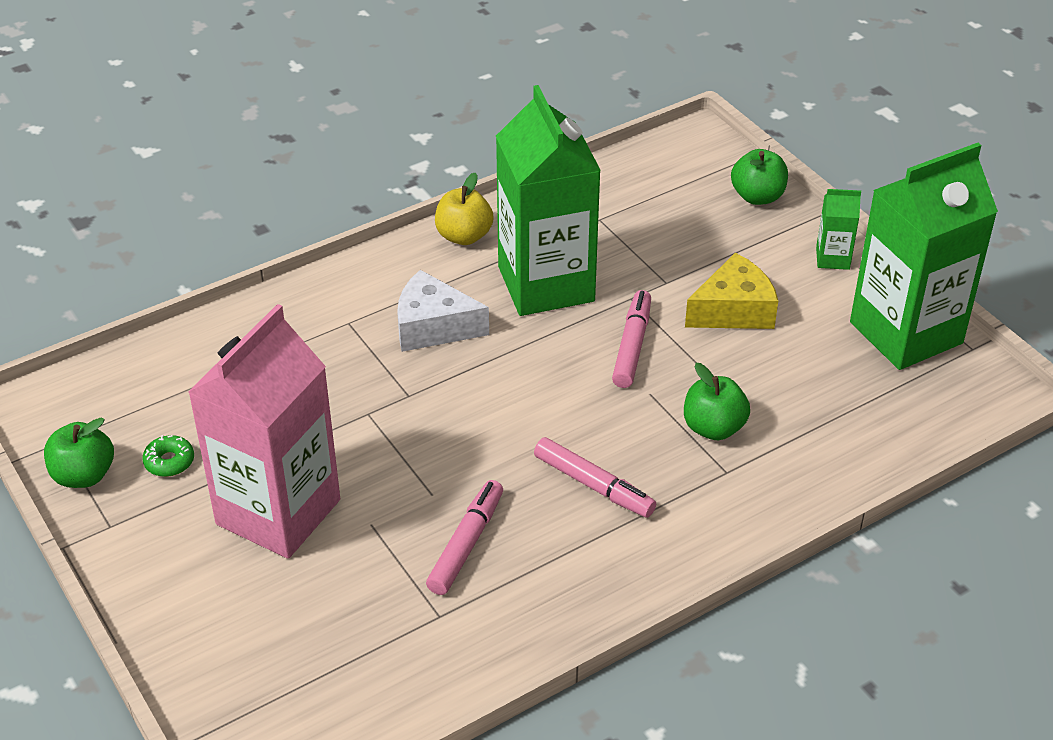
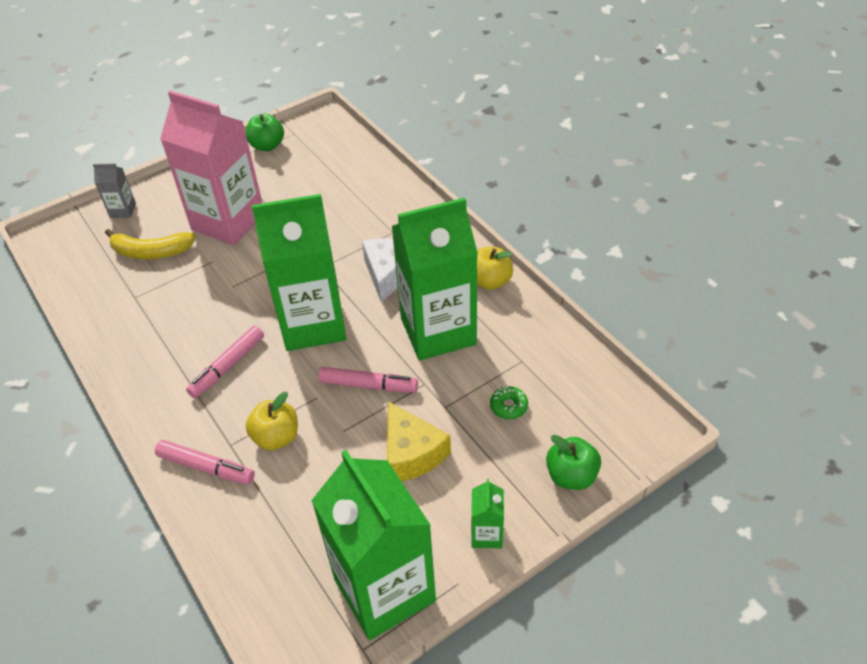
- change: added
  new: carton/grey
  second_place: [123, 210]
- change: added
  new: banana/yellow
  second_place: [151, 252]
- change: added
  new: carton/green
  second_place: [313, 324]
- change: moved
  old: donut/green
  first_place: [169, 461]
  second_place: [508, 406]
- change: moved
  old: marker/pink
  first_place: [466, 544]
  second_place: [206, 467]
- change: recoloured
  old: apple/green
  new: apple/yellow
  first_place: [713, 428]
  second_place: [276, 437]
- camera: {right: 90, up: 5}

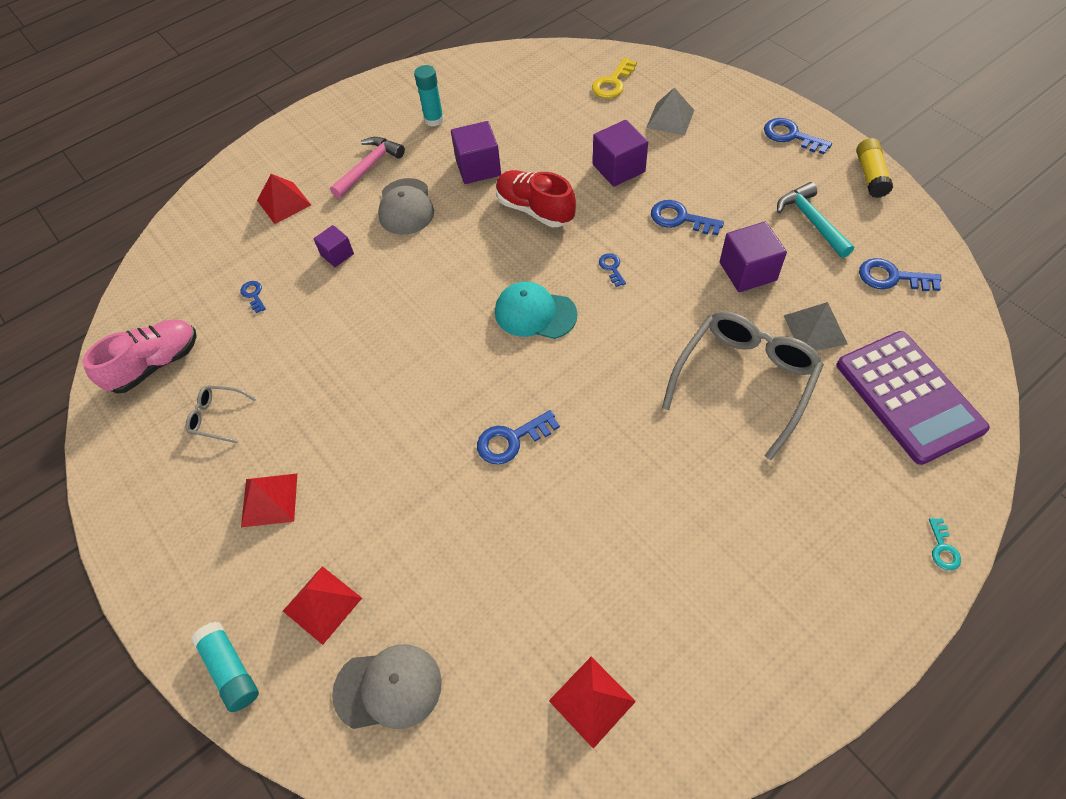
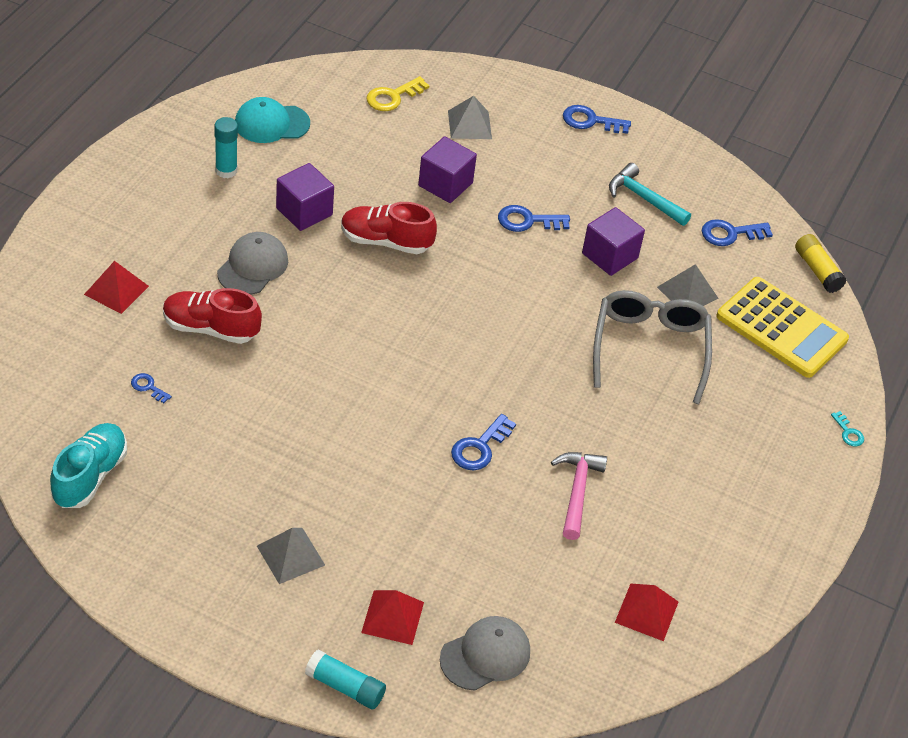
- change: removed
  old: glasses/grey
  first_place: [217, 417]
- change: removed
  old: key/blue
  first_place: [612, 268]
- change: moved
  old: hammer/pink
  first_place: [369, 167]
  second_place: [577, 492]
- change: moved
  old: cap/turquoise
  first_place: [535, 313]
  second_place: [271, 123]
- change: moved
  old: glue stick/yellow
  first_place: [870, 175]
  second_place: [817, 270]
- change: replaced
  old: cube/purple
  new: shoe/red
  first_place: [337, 254]
  second_place: [210, 328]
- change: recoloured
  old: shoe/pink
  new: shoe/turquoise
  first_place: [155, 364]
  second_place: [90, 476]
- change: recoloured
  old: pyramid/red
  new: pyramid/grey
  first_place: [269, 500]
  second_place: [290, 555]
- change: recoloured
  old: calculator/purple
  new: calculator/yellow
  first_place: [908, 396]
  second_place: [781, 328]
- change: turned
  old: cap/grey
  first_place: [406, 207]
  second_place: [253, 266]
  degrees: -120
- change: turned
  old: key/yellow
  first_place: [613, 82]
  second_place: [393, 97]
  degrees: 45
- camera: {right: -35, up: -10}

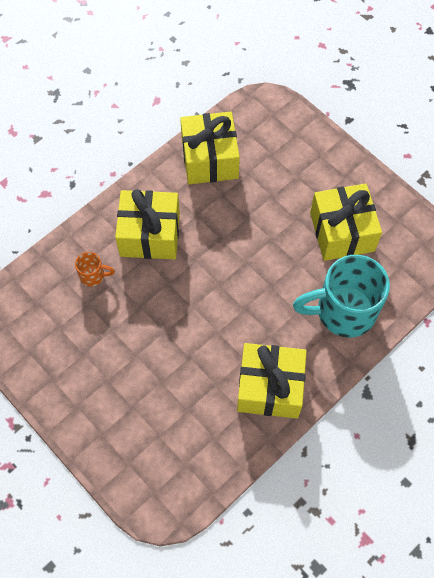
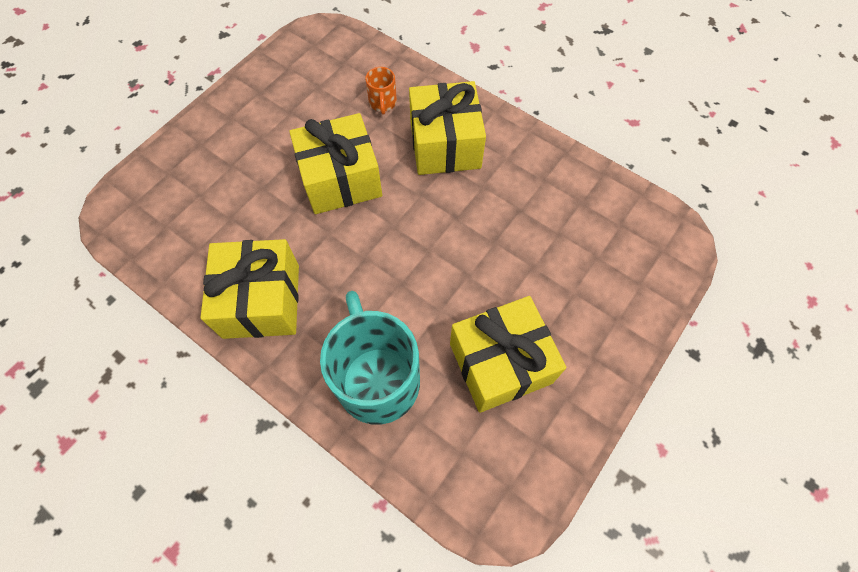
- change: moved
  old: gift/yellow
  first_place: [209, 159]
  second_place: [341, 179]
- camera: {right: 80, up: 0}

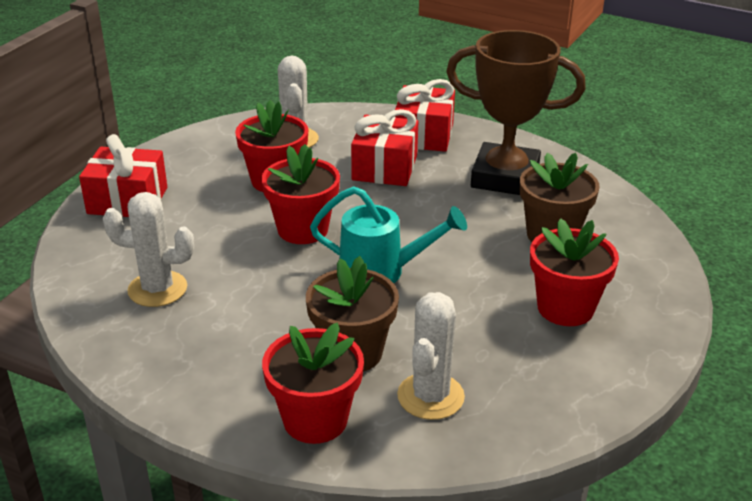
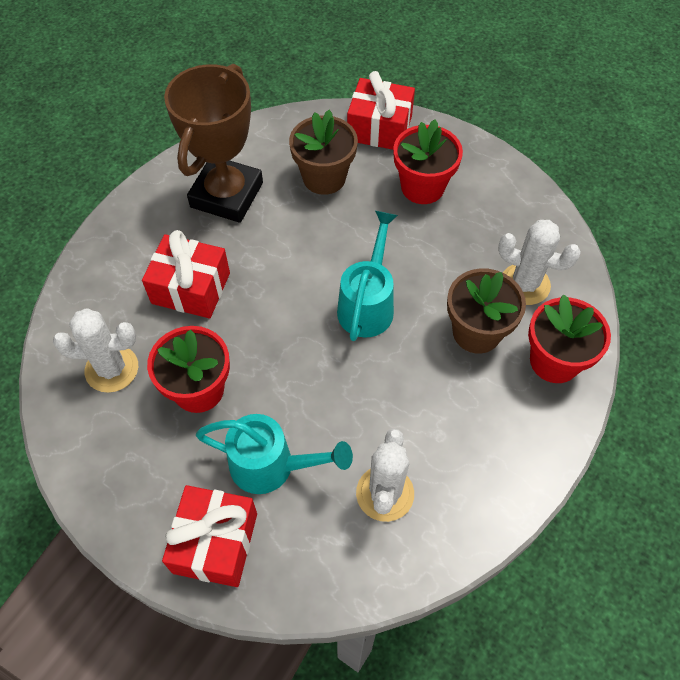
- change: removed
  old: flower pot/red
  first_place: [303, 229]
- change: added
  new: watering can/turquoise
  second_place: [271, 466]
- change: moved
  old: gift/red
  first_place: [423, 135]
  second_place: [379, 128]
- camera: {right: -85, up: 25}

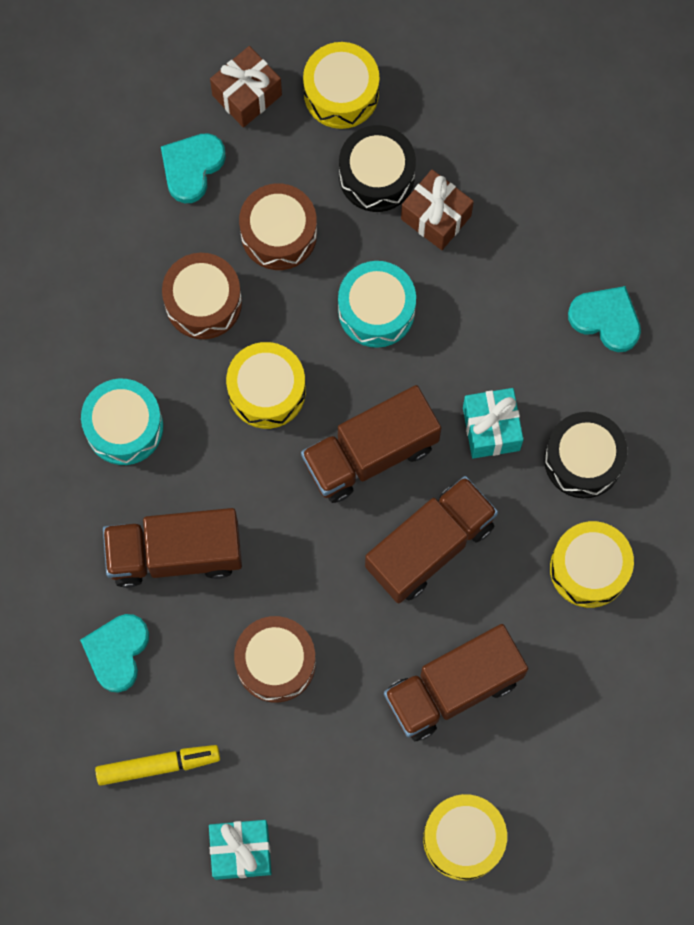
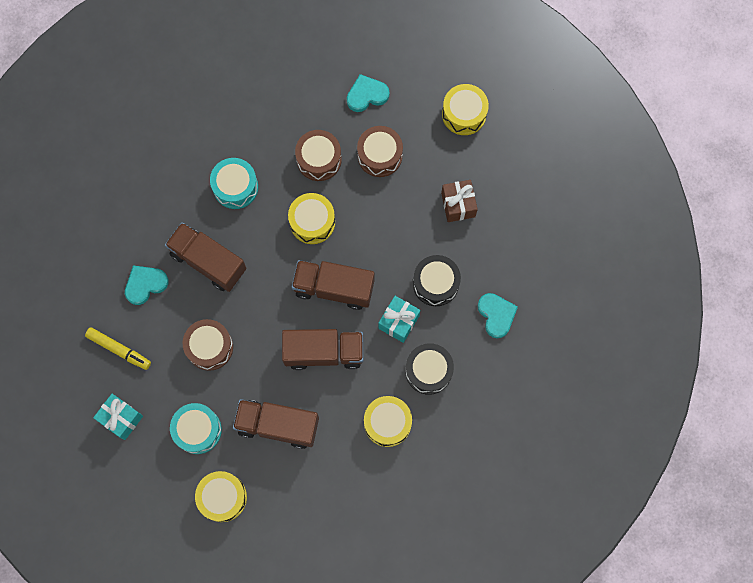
- change: removed
  old: gift/brown
  first_place: [247, 95]
- change: moved
  old: drum/turquoise
  first_place: [376, 310]
  second_place: [197, 430]
- change: moved
  old: drum/black
  first_place: [376, 176]
  second_place: [435, 283]
- camera: {right: 40, up: 0}

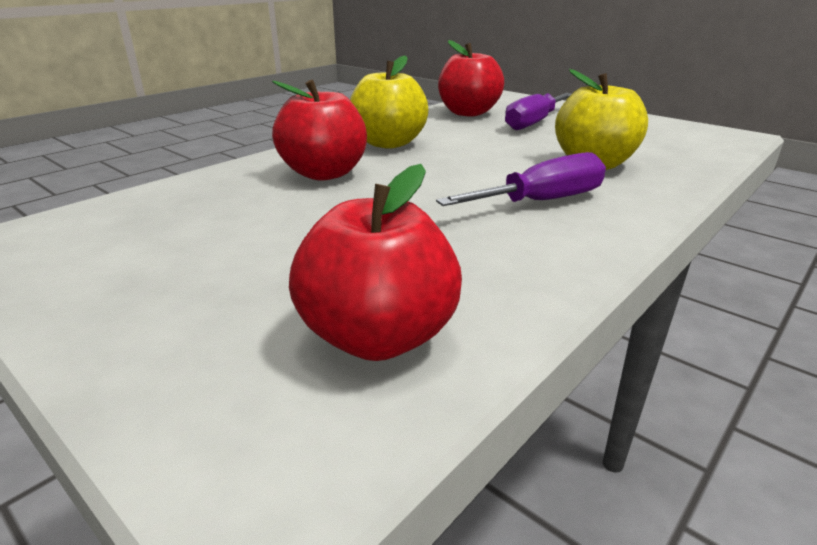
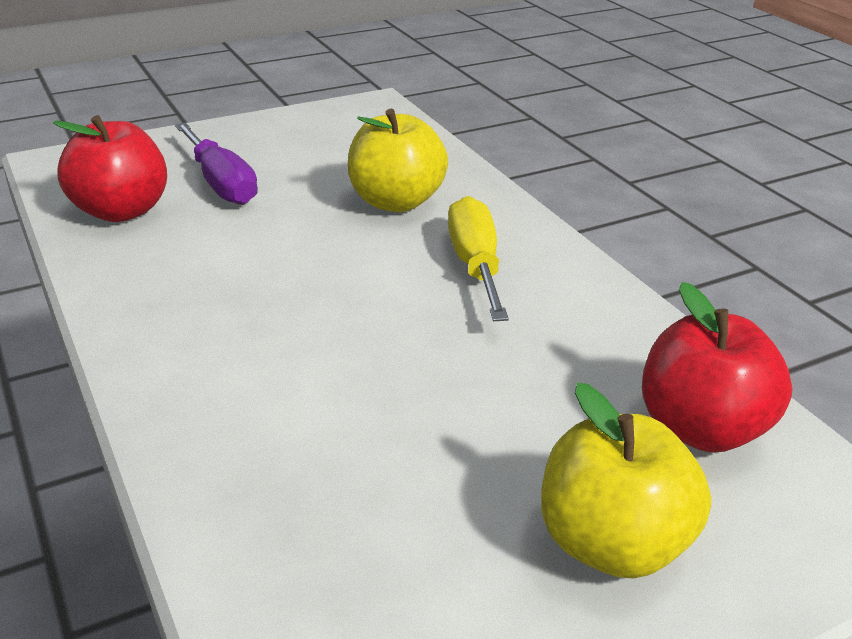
- change: removed
  old: apple/red
  first_place: [324, 173]
- change: moved
  old: apple/yellow
  first_place: [388, 143]
  second_place: [612, 544]
- change: recoloured
  old: screwdriver/purple
  new: screwdriver/yellow
  first_place: [542, 201]
  second_place: [475, 265]
- camera: {right: -70, up: 5}

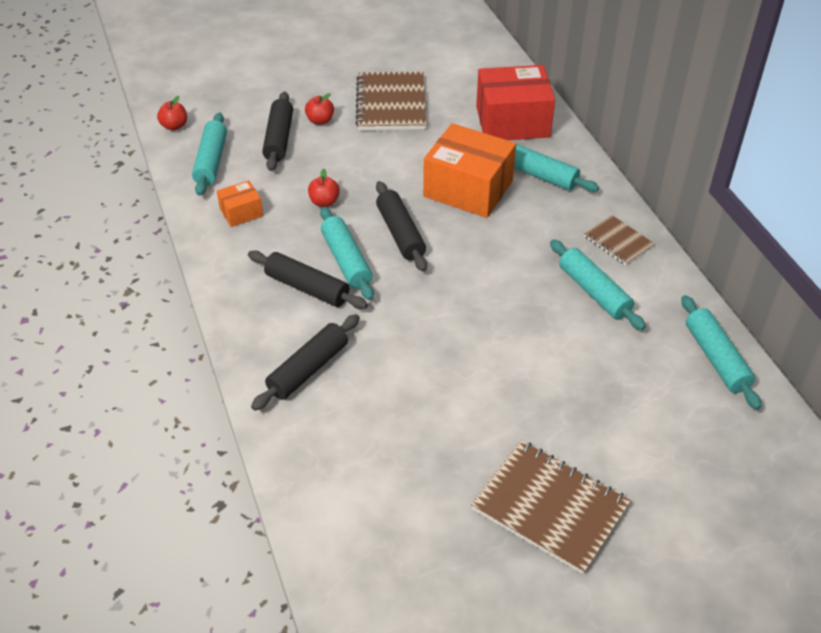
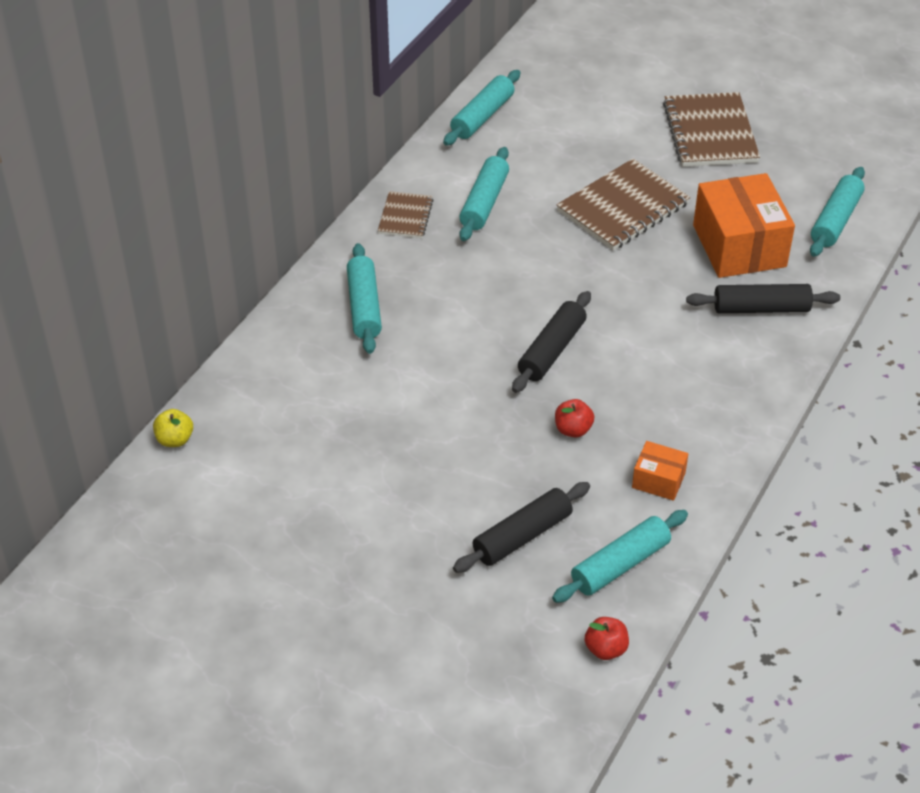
- change: removed
  old: rolling pin/black
  first_place: [307, 288]
- change: removed
  old: apple/red
  first_place: [320, 121]
- change: removed
  old: box/red
  first_place: [512, 122]
- change: added
  new: apple/yellow
  second_place: [175, 439]
- change: moved
  old: rolling pin/turquoise
  first_place: [346, 260]
  second_place: [835, 220]
- change: moved
  old: notebook/brown
  first_place: [391, 104]
  second_place: [623, 207]
- change: moved
  old: box/orange
  first_place: [468, 189]
  second_place: [739, 246]
- camera: {right: -130, up: 0}

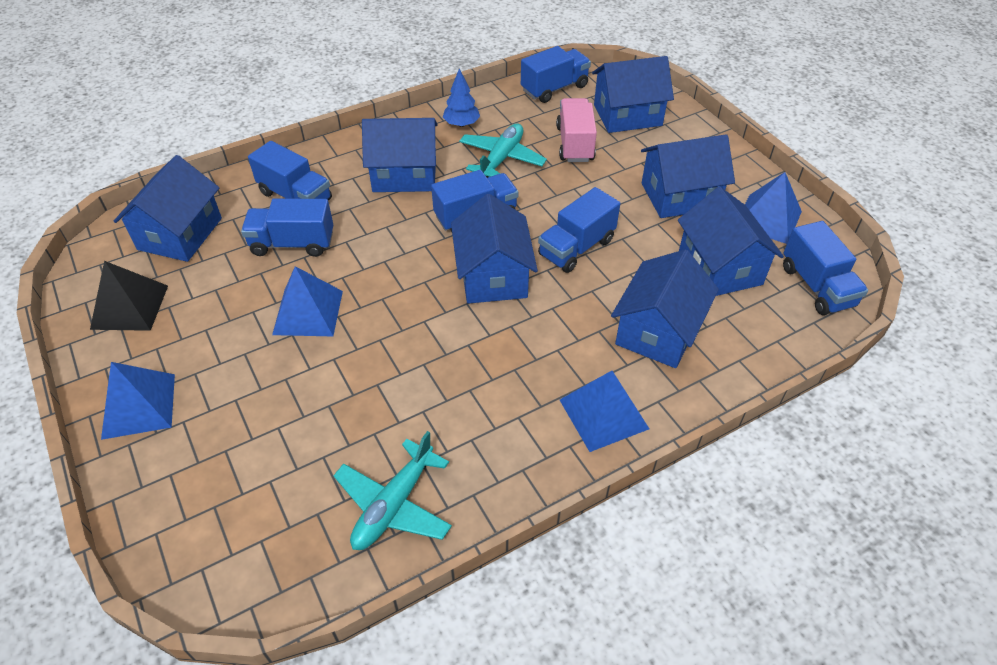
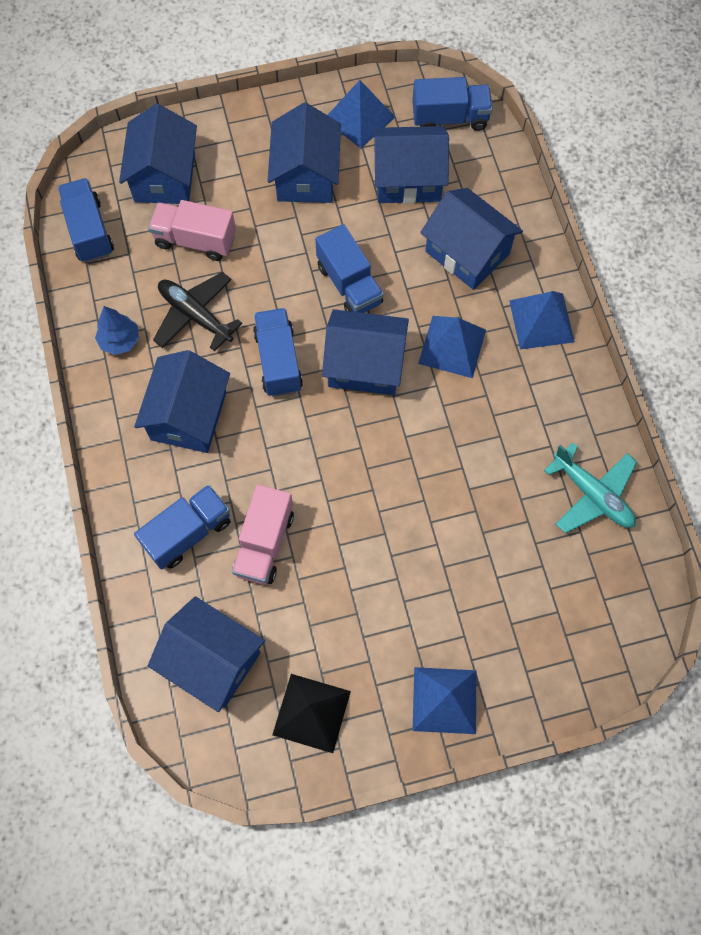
- change: moved
  old: pyramid/blue
  first_place: [308, 312]
  second_place: [452, 346]
- change: recoloured
  old: truck/blue
  new: truck/pink
  first_place: [292, 243]
  second_place: [264, 543]
- change: recoloured
  old: plane/turquoise
  new: plane/black
  first_place: [501, 159]
  second_place: [195, 315]
- camera: {right: -75, up: 20}

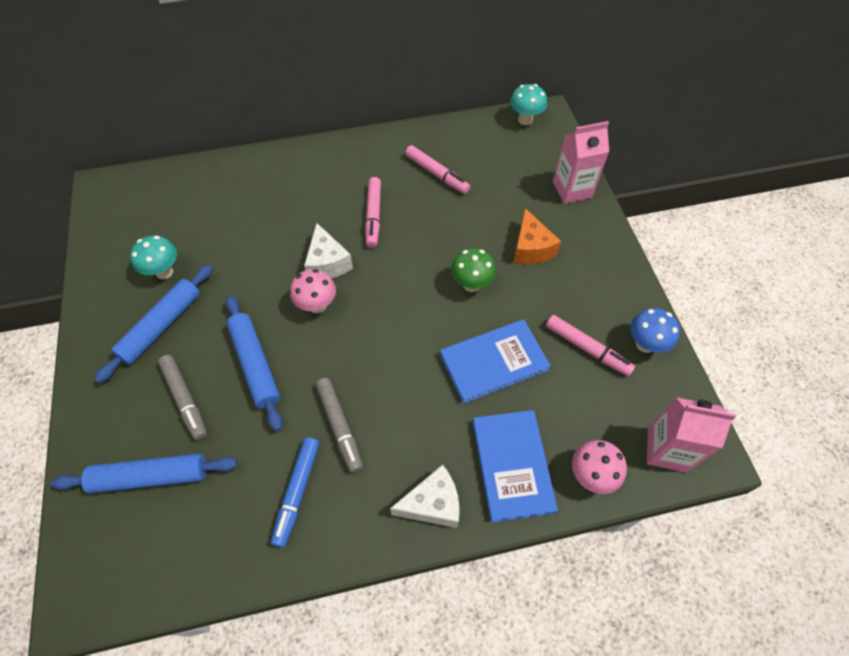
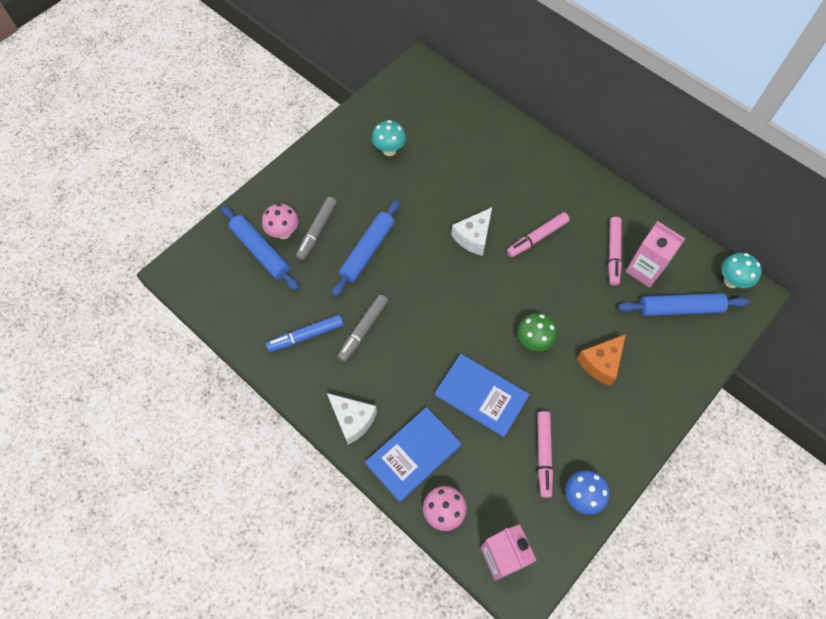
- change: moved
  old: rolling pin/blue
  first_place: [161, 326]
  second_place: [680, 308]
- change: moved
  old: mushroom/pink
  first_place: [317, 305]
  second_place: [283, 232]
- change: moved
  old: carton/pink
  first_place: [572, 189]
  second_place: [644, 270]
- camera: {right: 55, up: 5}

